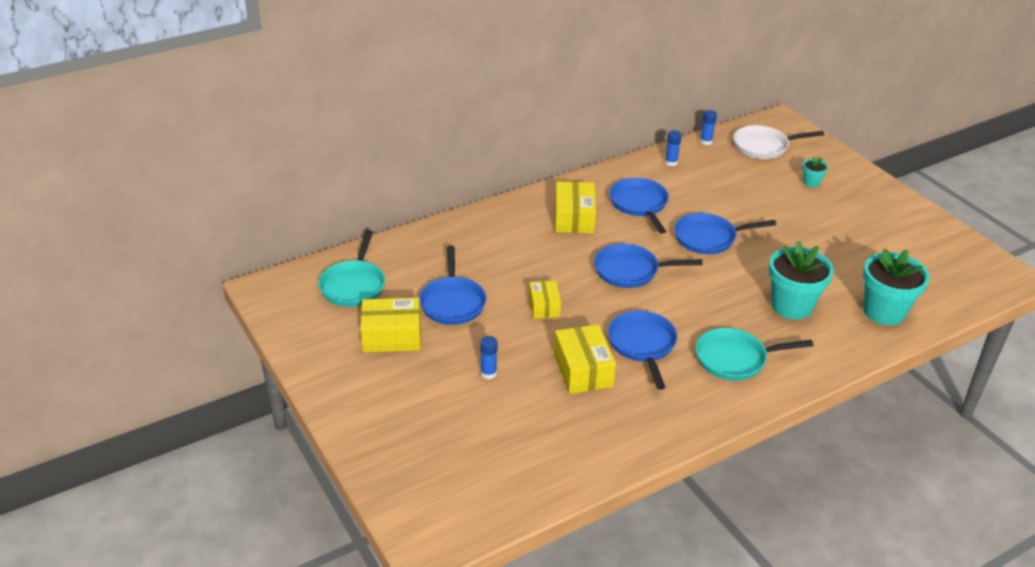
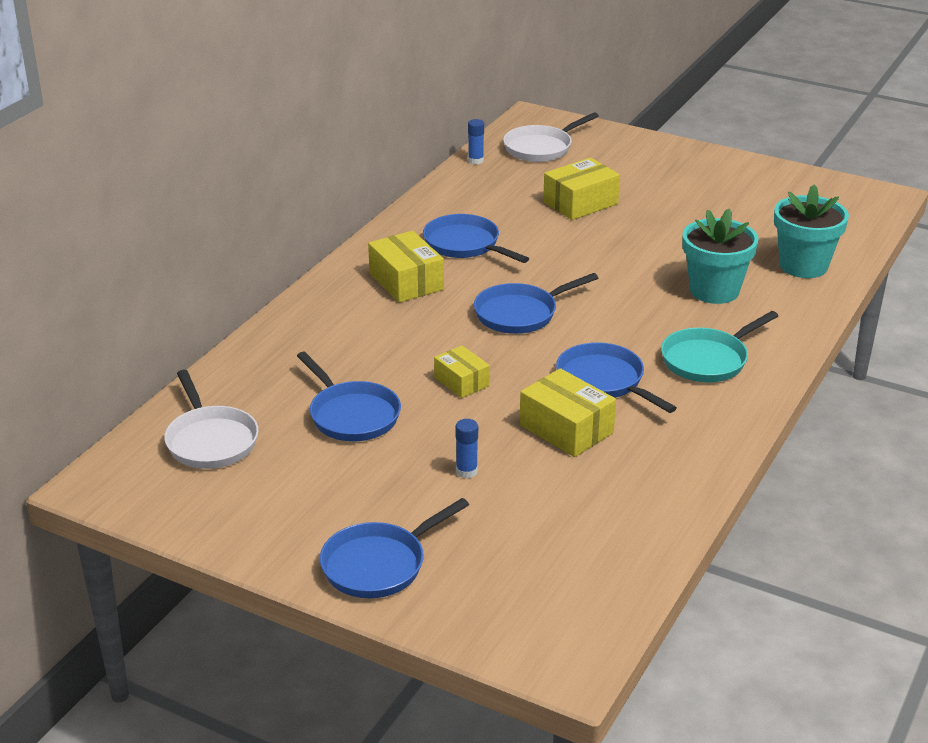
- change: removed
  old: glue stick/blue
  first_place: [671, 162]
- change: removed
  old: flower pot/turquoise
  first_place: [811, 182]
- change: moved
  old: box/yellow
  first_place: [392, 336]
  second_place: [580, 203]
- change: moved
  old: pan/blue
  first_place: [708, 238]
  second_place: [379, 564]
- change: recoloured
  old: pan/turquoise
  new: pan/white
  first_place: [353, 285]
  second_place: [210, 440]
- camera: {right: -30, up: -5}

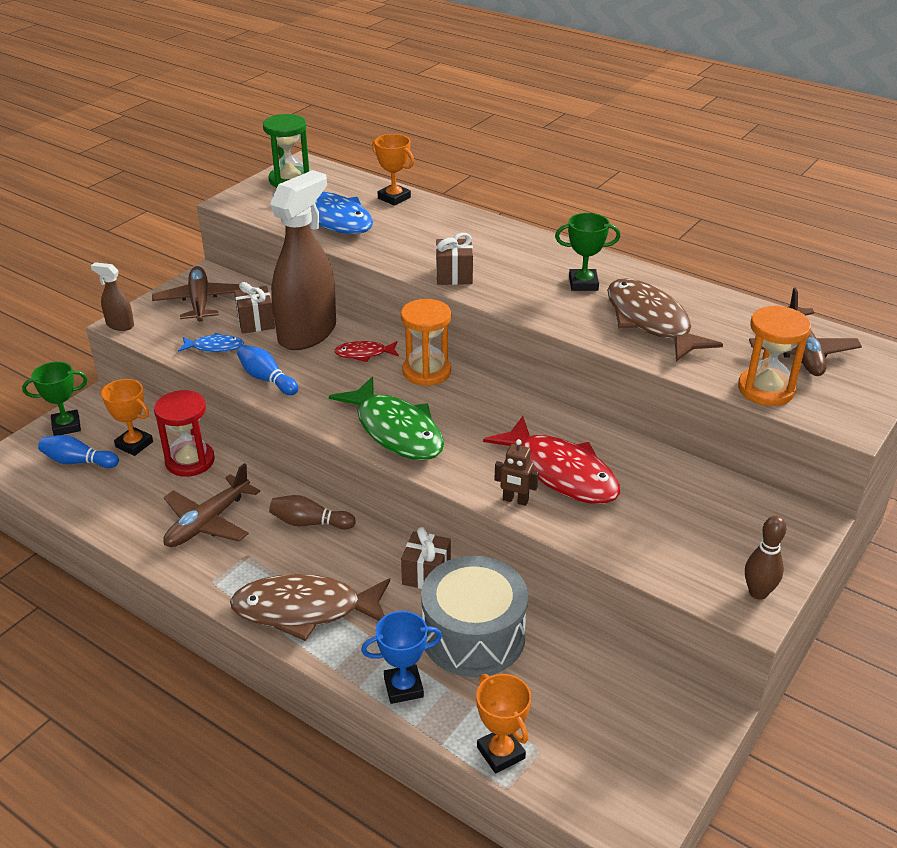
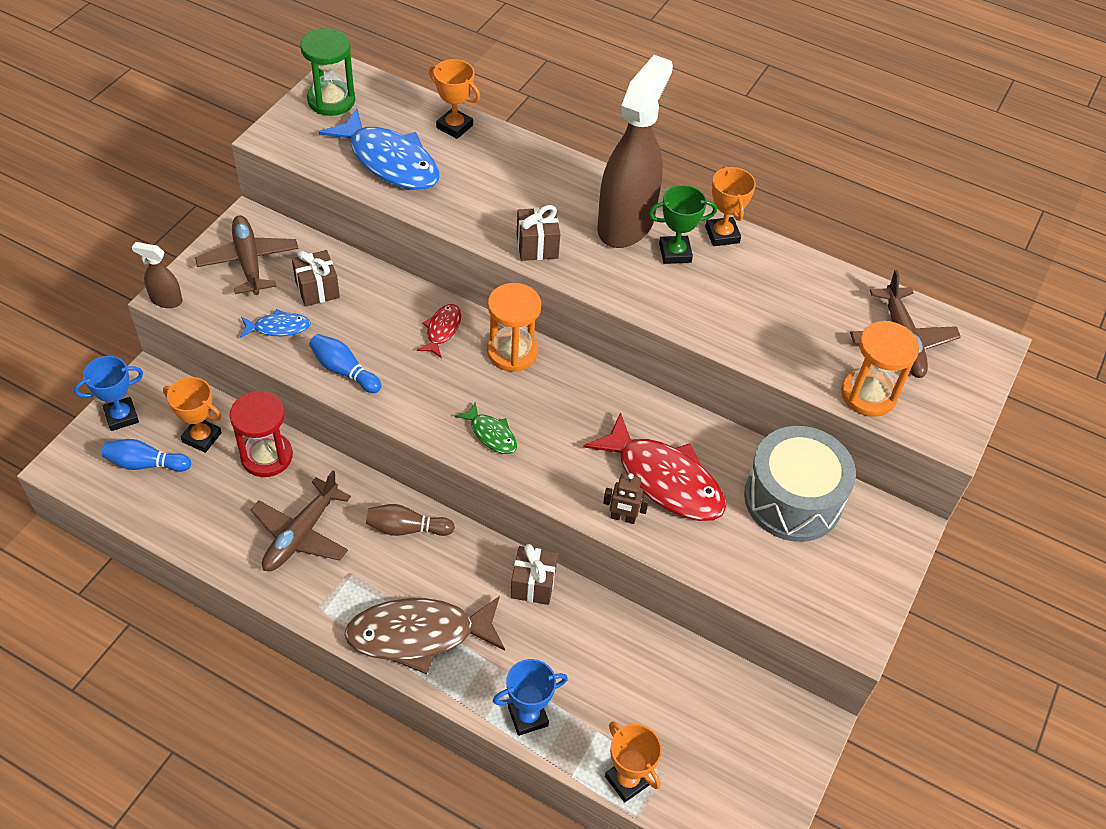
- change: removed
  old: fish/brown
  first_place: [650, 321]
- change: removed
  old: bowling pin/brown
  first_place: [758, 593]
- change: added
  new: trophy/orange
  second_place: [722, 235]
- change: moved
  old: spray bottle/brown
  first_place: [307, 333]
  second_place: [626, 224]
- change: moved
  old: drum/grey
  first_place: [473, 635]
  second_place: [793, 499]
- change: recoloured
  old: trophy/green
  new: trophy/blue
  first_place: [66, 426]
  second_place: [121, 416]
- change: turned
  old: fish/red
  first_place: [364, 354]
  second_place: [442, 330]
  degrees: 120
- change: resized
  old: fish/green
  first_place: [396, 430]
  second_place: [491, 434]
  factor: 0.48
- camera: {right: -10, up: 15}

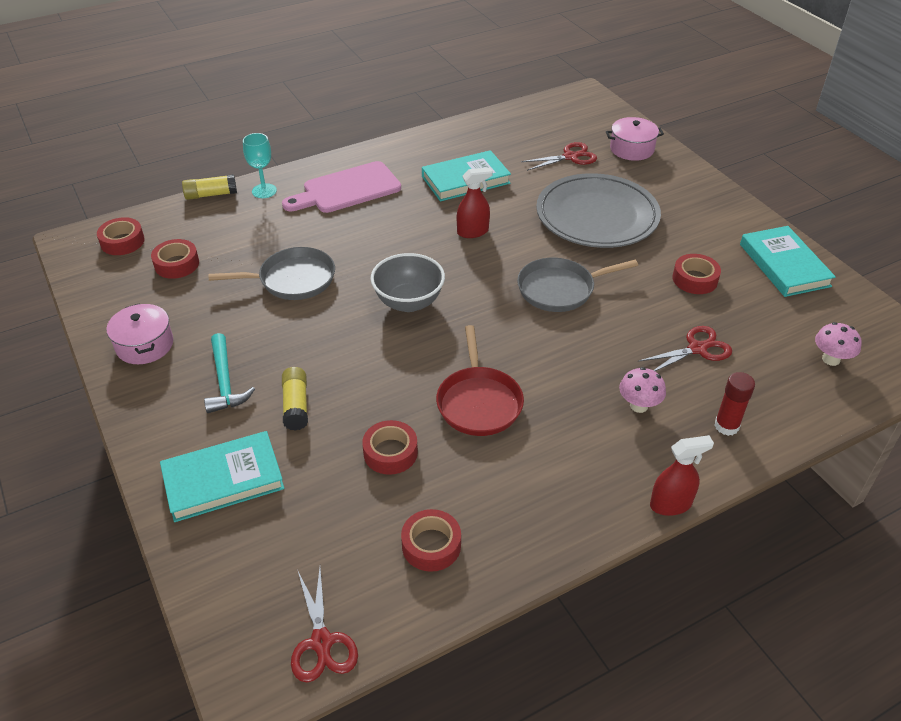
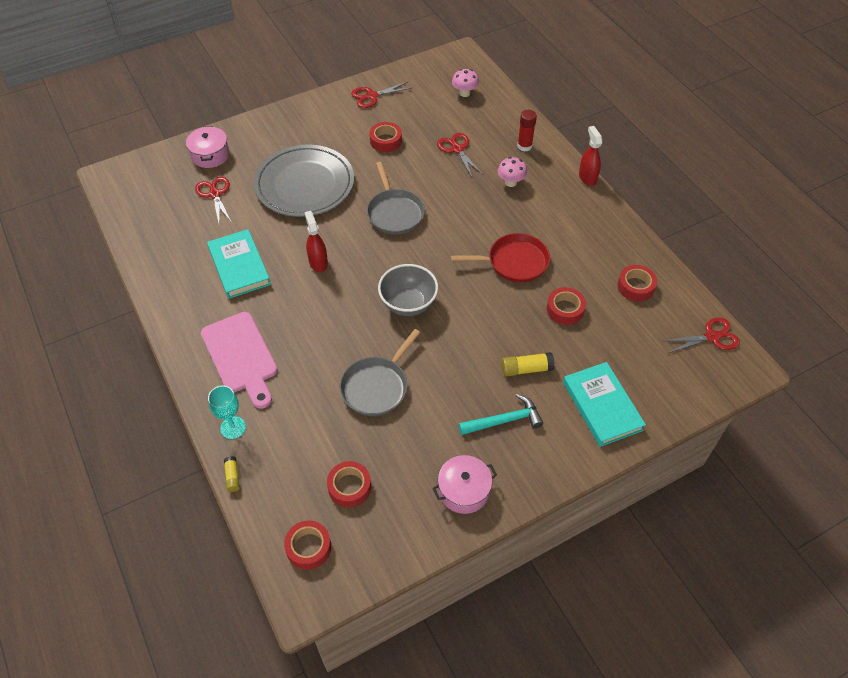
- change: replaced
  old: book/turquoise
  new: scissors/red
  first_place: [784, 265]
  second_place: [372, 96]
- change: turned
  old: pan/grey
  first_place: [293, 279]
  second_place: [376, 387]
  degrees: -135
- change: resized
  old: glue stick/yellow
  first_place: [211, 194]
  second_place: [232, 477]
  factor: 0.62
- camera: {right: -90, up: 10}

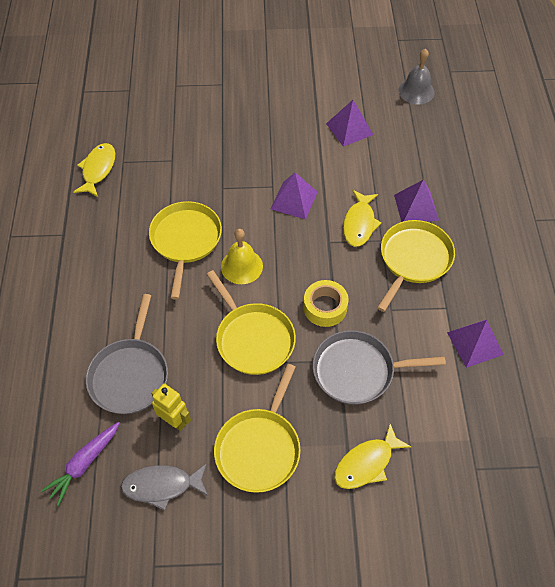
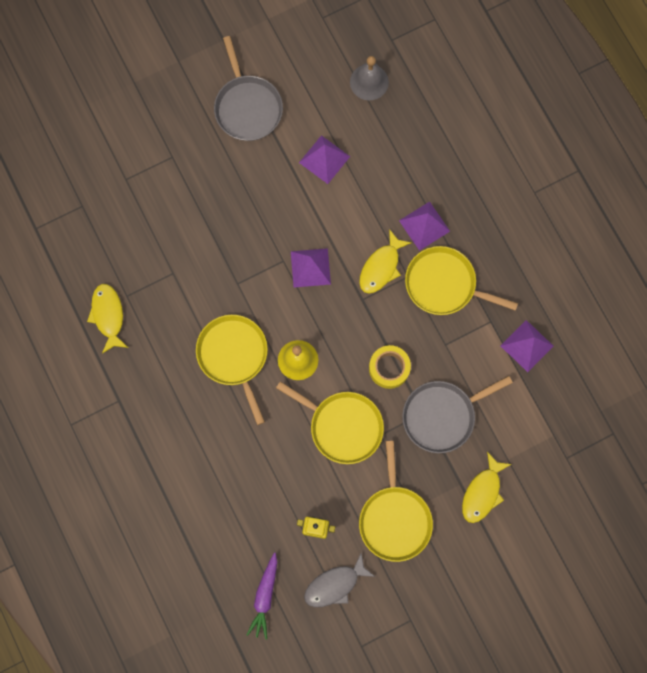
- change: moved
  old: pan/grey
  first_place: [130, 375]
  second_place: [247, 107]
- change: turned
  old: fish/yellow
  first_place: [359, 224]
  second_place: [381, 267]
  degrees: 45
- change: turned
  old: pan/yellow
  first_place: [413, 259]
  second_place: [444, 284]
  degrees: -75
- camera: {right: -25, up: 20}

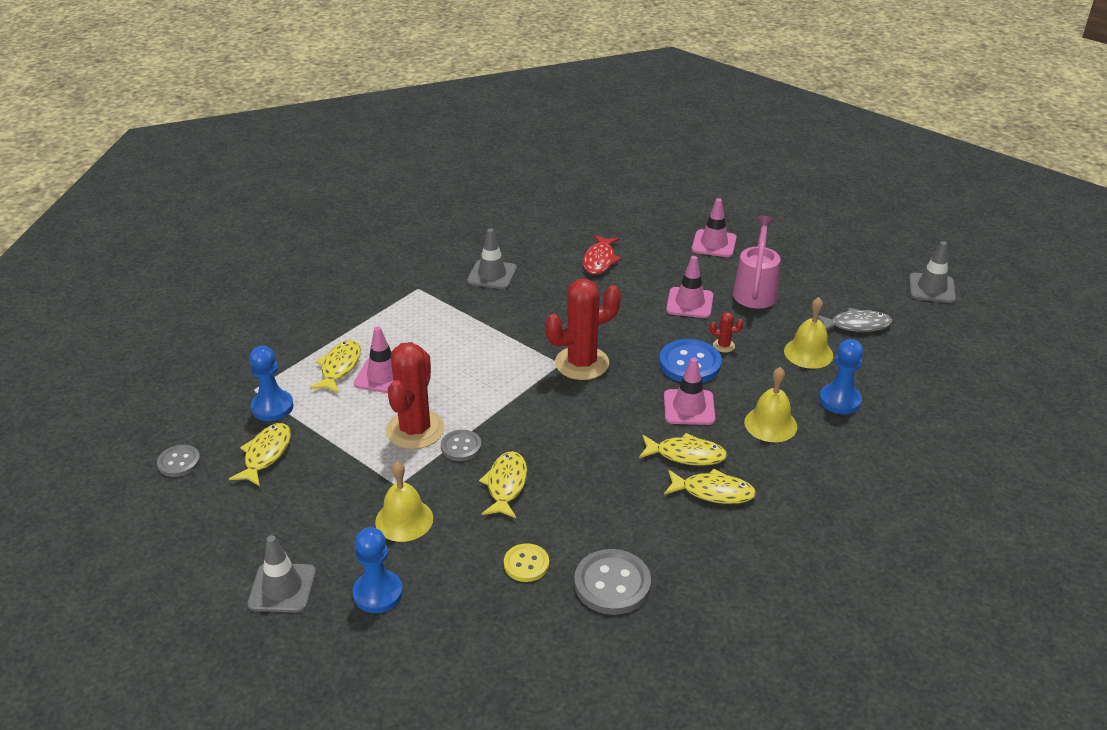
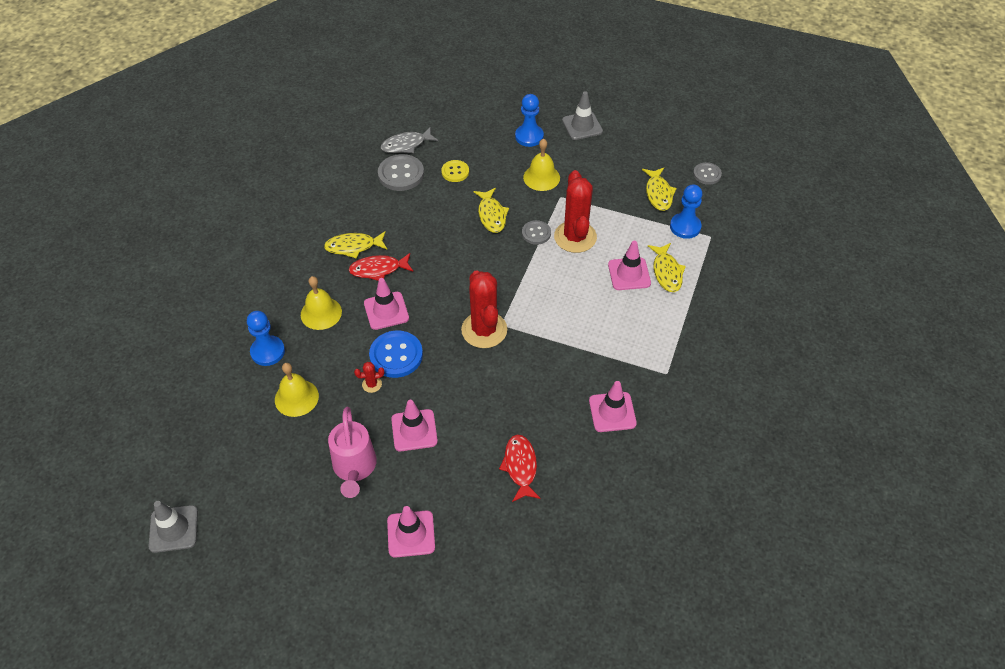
- change: moved
  old: fish/grey
  first_place: [856, 325]
  second_place: [406, 145]
- change: recoloured
  old: traffic cone/grey
  new: traffic cone/pink
  first_place: [492, 275]
  second_place: [612, 412]
- change: recoloured
  old: fish/yellow
  new: fish/red
  first_place: [686, 455]
  second_place: [378, 269]
- change: turned
  old: cactus/red
  first_place: [582, 363]
  second_place: [484, 330]
  degrees: -60
- camera: {right: 160, up: 15}

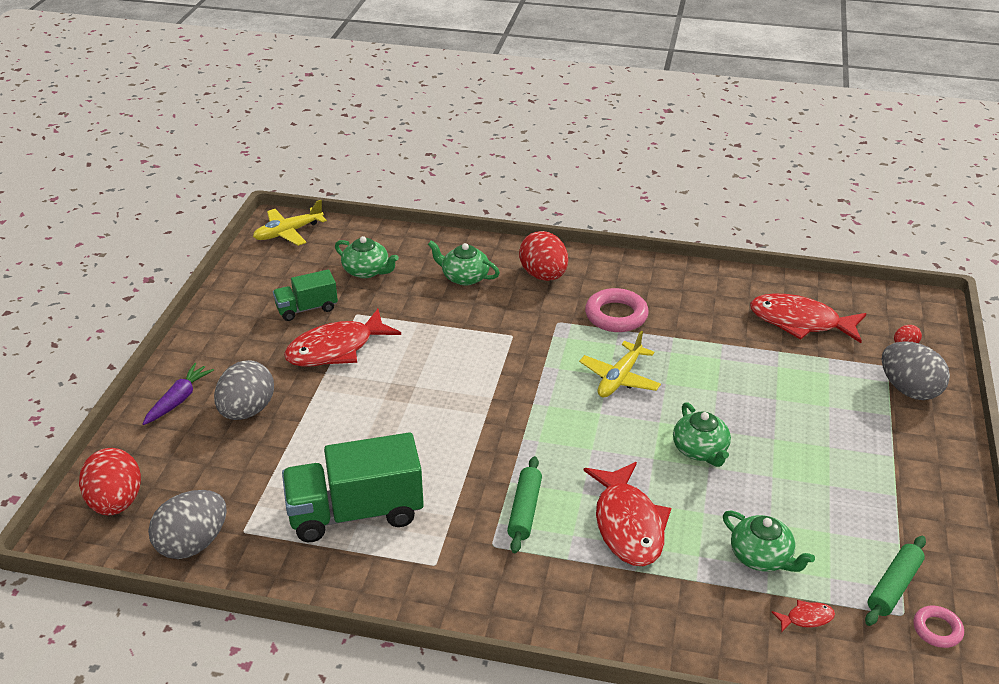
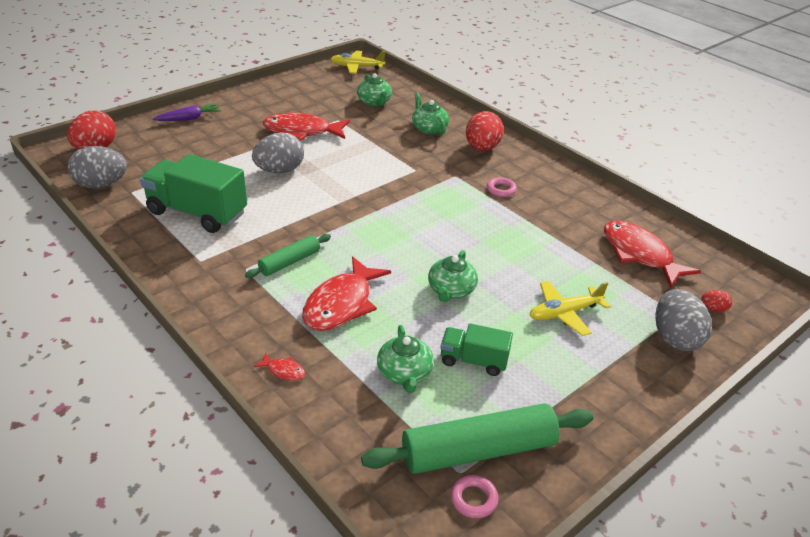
- change: moved
  old: egg/grey
  first_place: [247, 411]
  second_place: [279, 171]
- change: moved
  old: truck/green
  first_place: [307, 308]
  second_place: [473, 361]
- change: moved
  old: plane/yellow
  first_place: [619, 378]
  second_place: [564, 313]
- change: moved
  old: fish/red
  first_place: [806, 618]
  second_place: [283, 371]
- change: resized
  old: ring/pink
  first_place: [616, 315]
  second_place: [501, 190]
  factor: 0.57
- change: resized
  old: rolling pin/green
  first_place: [893, 586]
  second_place: [478, 451]
  factor: 1.82
- camera: {right: 35, up: 0}

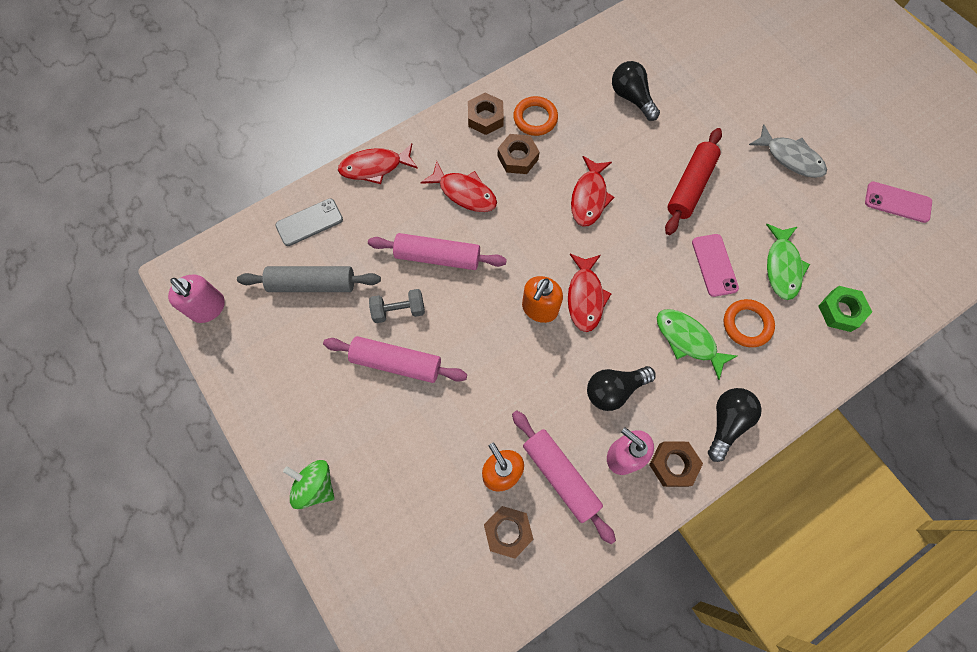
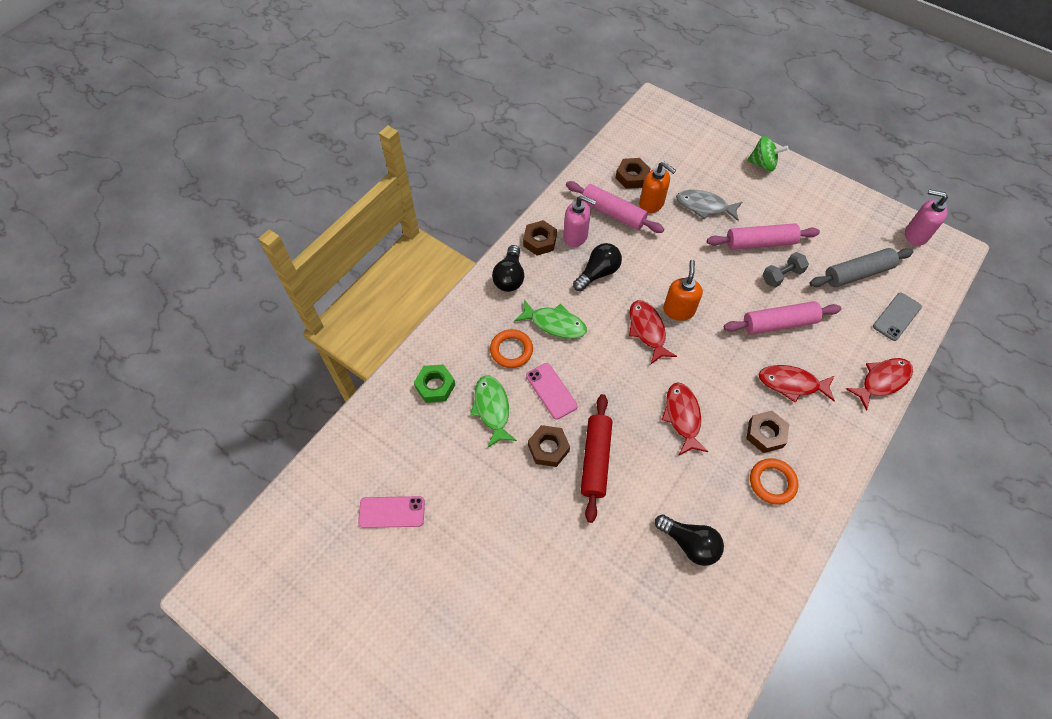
- change: moved
  old: nut/brown
  first_place: [485, 117]
  second_place: [548, 448]
- change: moved
  old: fish/grey
  first_place: [790, 158]
  second_place: [704, 206]
- camera: {right: 160, up: -10}

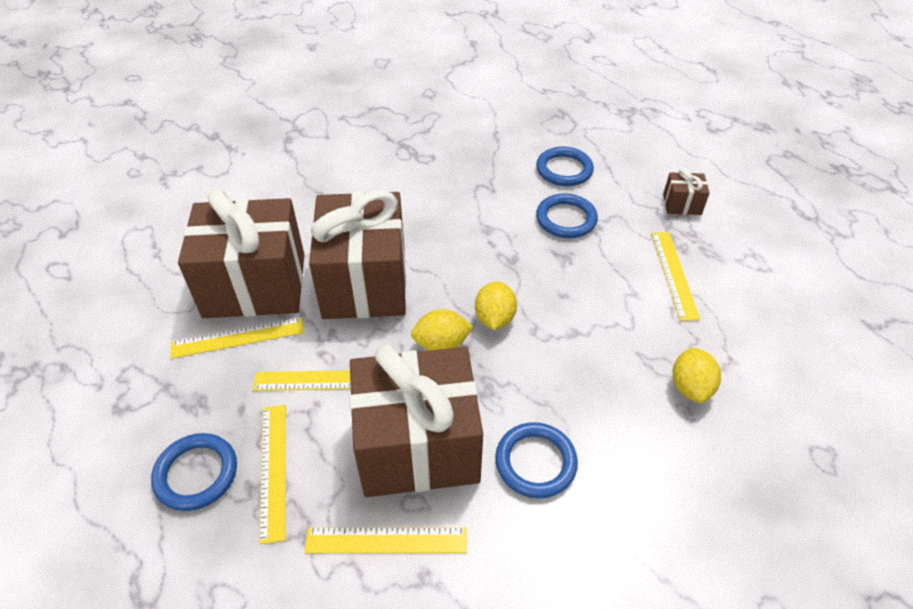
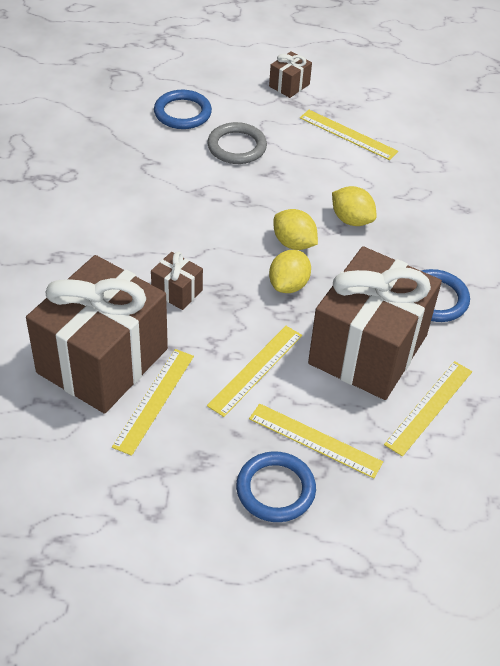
- change: moved
  old: lemon/yellow
  first_place: [690, 387]
  second_place: [351, 220]
- change: recoloured
  old: ring/blue
  new: ring/grey
  first_place: [566, 219]
  second_place: [237, 147]
- change: resized
  old: gift/brown
  first_place: [365, 282]
  second_place: [177, 291]
  factor: 0.41
- camera: {right: -55, up: 0}

